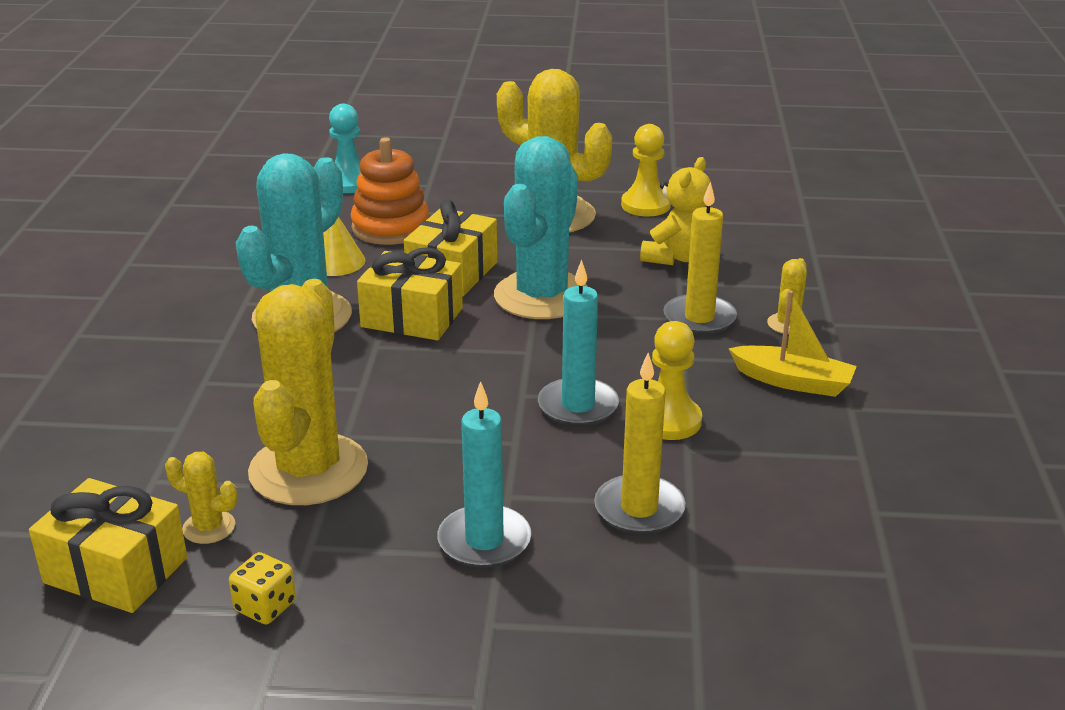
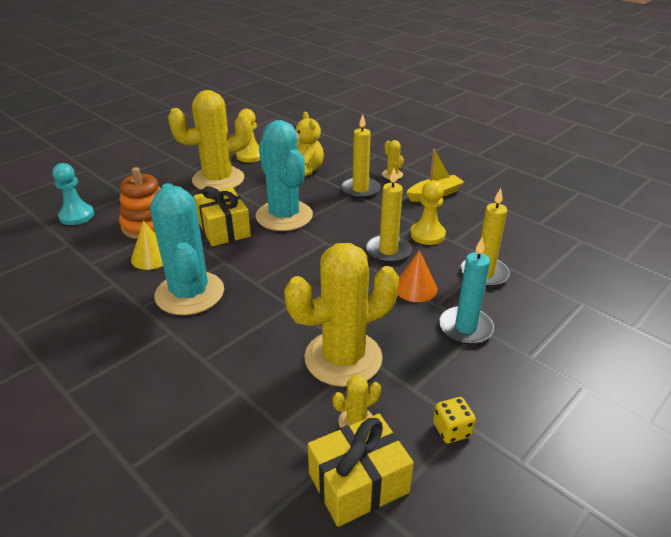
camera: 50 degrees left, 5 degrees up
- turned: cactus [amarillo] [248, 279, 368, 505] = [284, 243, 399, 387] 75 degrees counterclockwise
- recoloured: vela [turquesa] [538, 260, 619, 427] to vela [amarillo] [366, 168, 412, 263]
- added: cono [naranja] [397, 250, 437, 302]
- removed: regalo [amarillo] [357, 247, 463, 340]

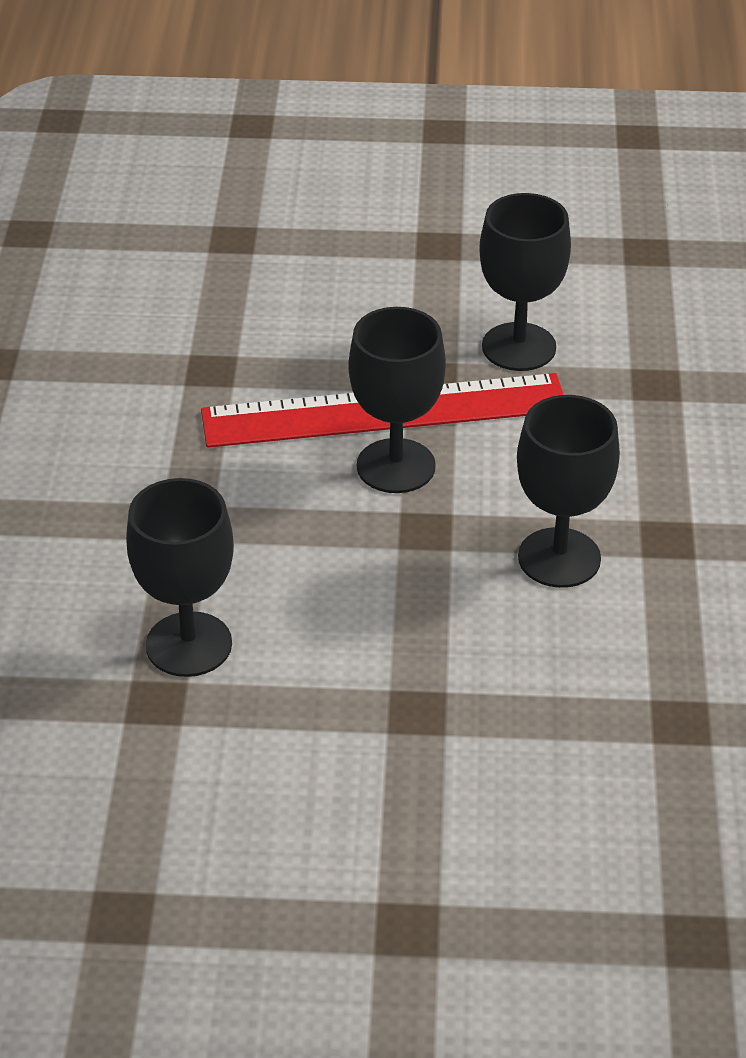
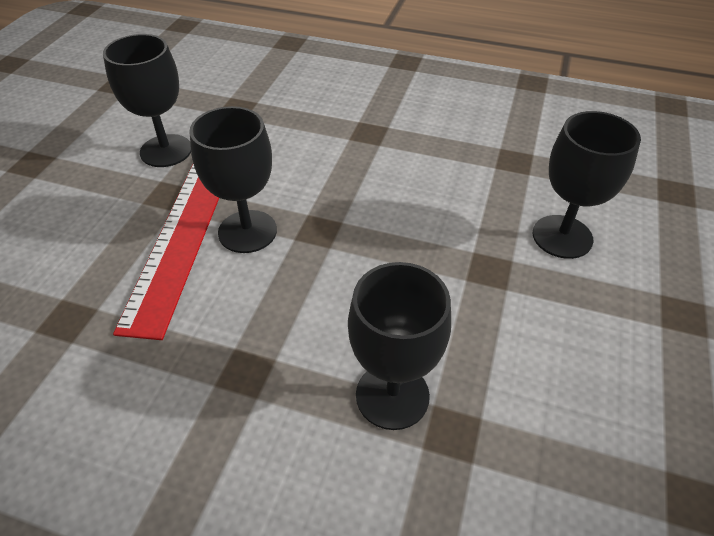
camera: 75 degrees left, 5 degrees up
- moved: copa [negro] [517, 395, 620, 588] to [533, 111, 641, 259]

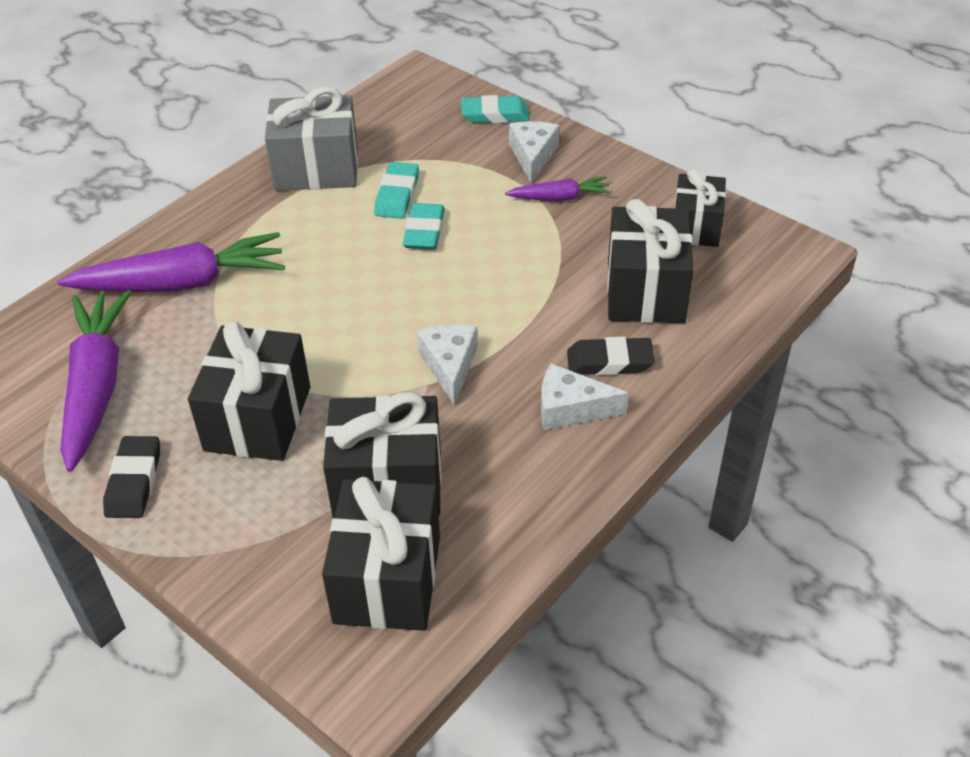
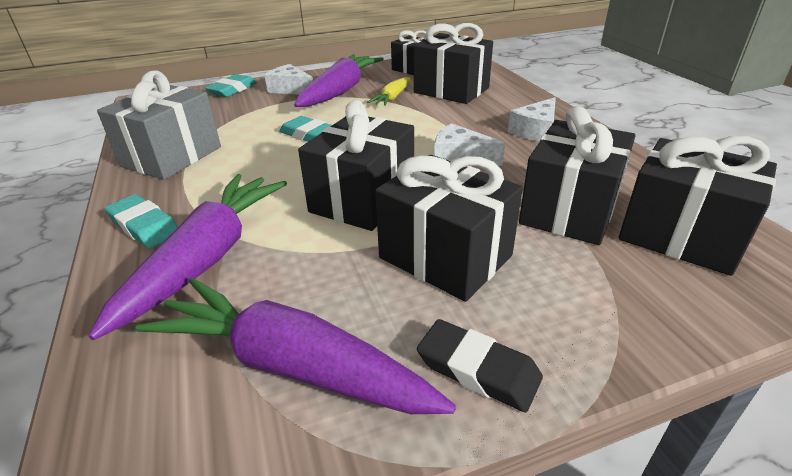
camera: 60 degrees left, 10 degrees down
- moved: goma de borrar [turquesa] [374, 162, 419, 219] to [105, 194, 178, 249]
- resized: zanahoria [morado] [505, 176, 611, 201] = [294, 55, 384, 107] x1.96
- added: regalo [negro] [298, 100, 414, 231]
- added: zanahoria [amarillo] [367, 77, 411, 106]
- removed: goma de borrar [negro] [567, 337, 655, 375]

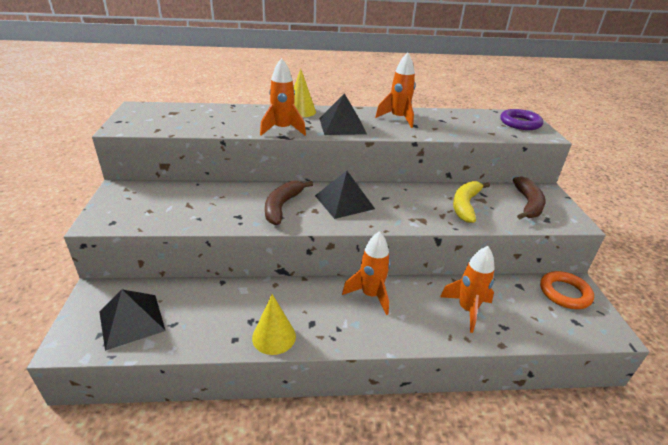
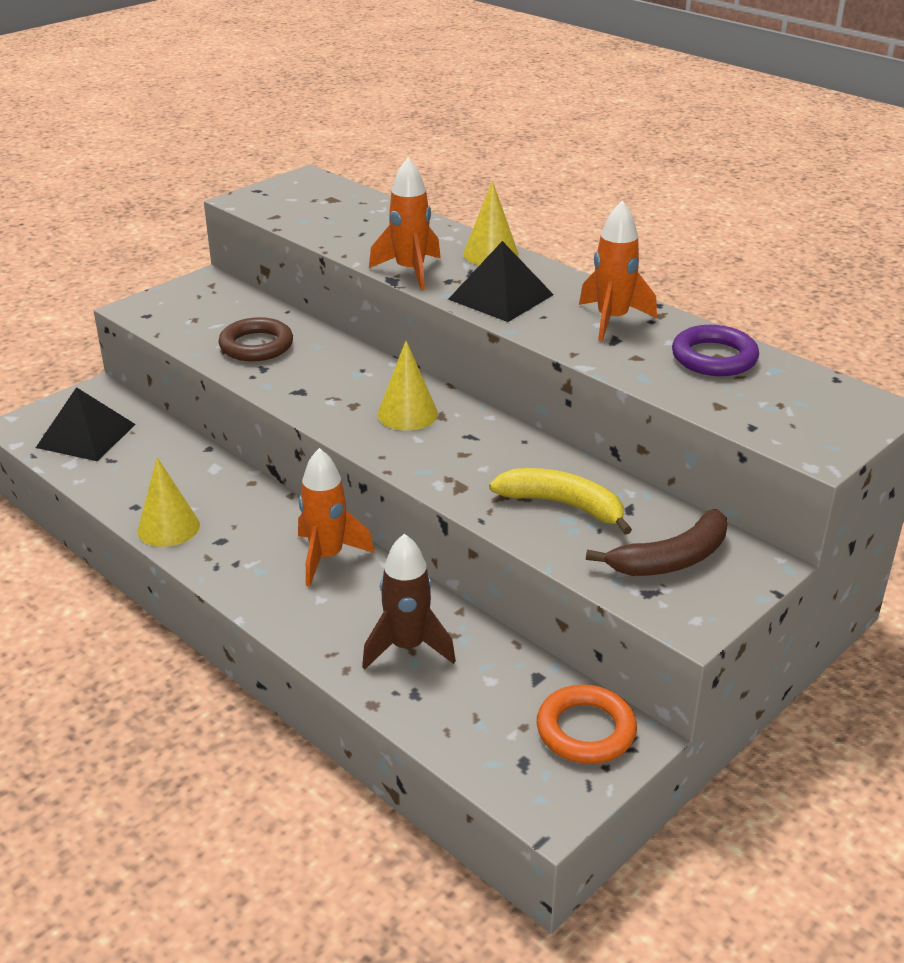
camera: 50 degrees right, 0 degrees up
- added: anillo [marrón] [219, 317, 293, 362]
- recoloured: cohete [naranja] [440, 246, 495, 333] to cohete [marrón] [362, 533, 456, 670]
- replaced: pirámide [negro] [315, 171, 375, 219] to cono [amarillo] [377, 341, 438, 431]
- turned: plátano [amarillo] [453, 181, 490, 223] = [489, 468, 632, 535] 45 degrees clockwise
- moved: anillo [morado] [500, 109, 543, 130] to [672, 325, 759, 376]
- removed: plátano [marrón] [265, 181, 313, 225]

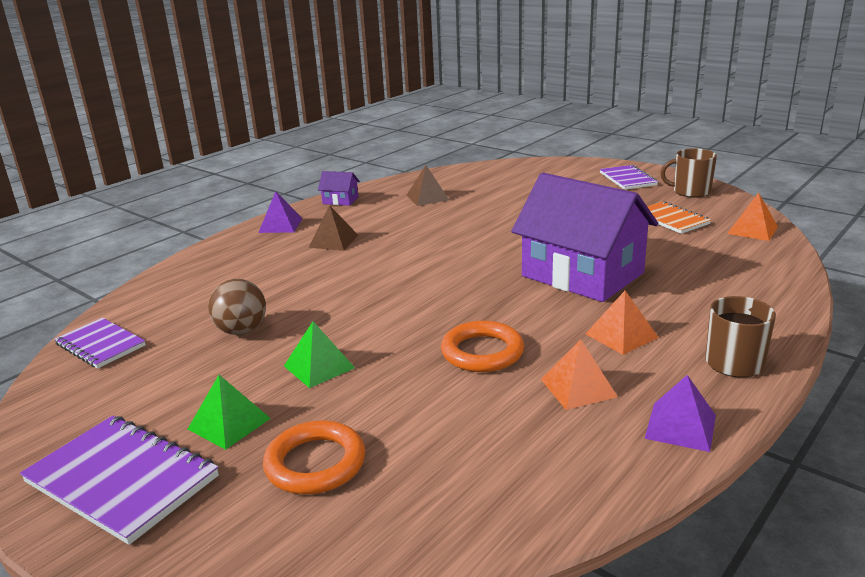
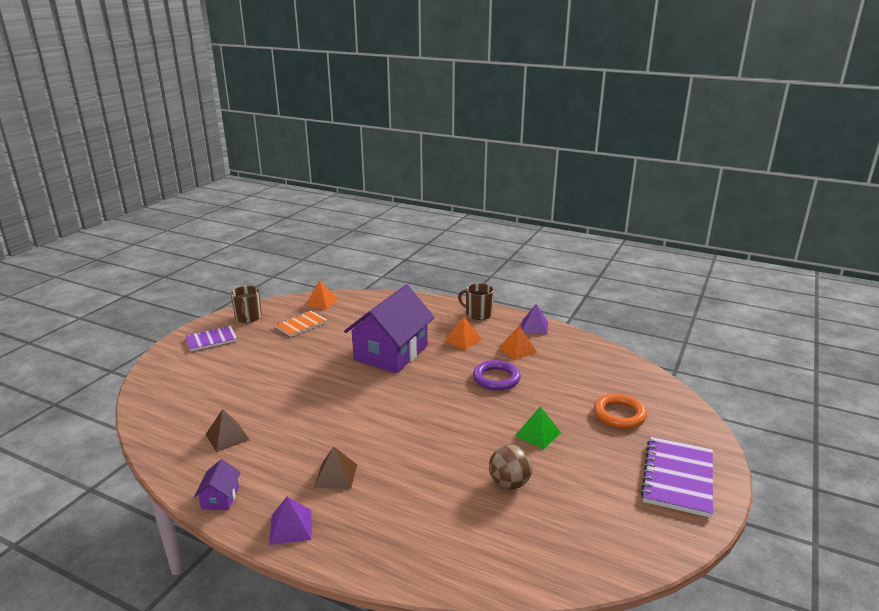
camera: 105 degrees left, 0 degrees up
- recoloured: anillo [naranja] [441, 321, 524, 372] to anillo [morado] [473, 360, 521, 390]
- removed: cuaderno [morado] [54, 318, 146, 368]
- removed: pirámide [verde] [188, 375, 271, 450]

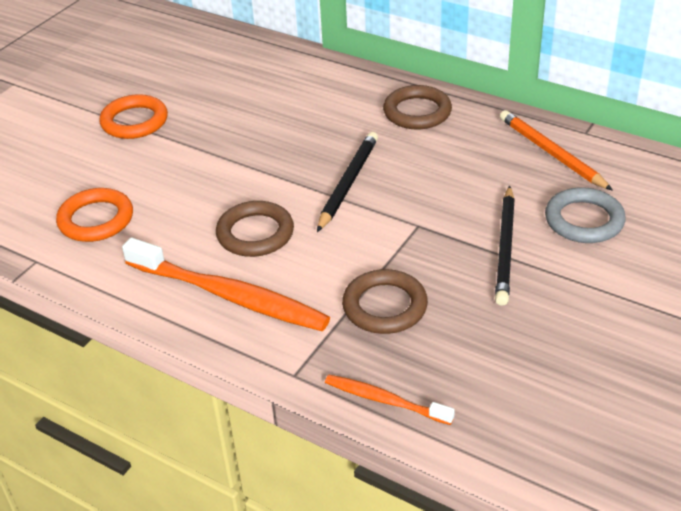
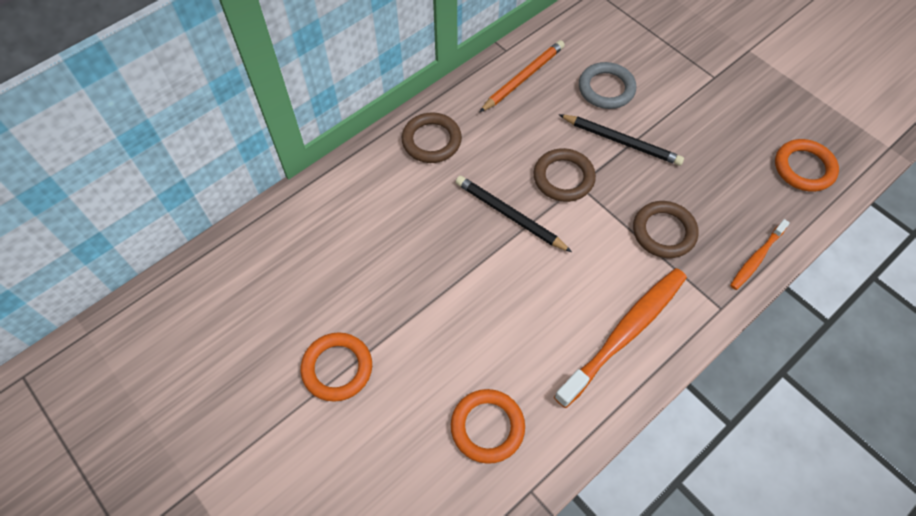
camera: 75 degrees left, 20 degrees up
- turned: lápiz [naranja] [500, 110, 613, 191] = [480, 40, 565, 112] 150 degrees clockwise
- moved: anillo [marrón] [216, 201, 294, 257] to [533, 148, 596, 202]
- added: anillo [naranja] [775, 139, 839, 192]

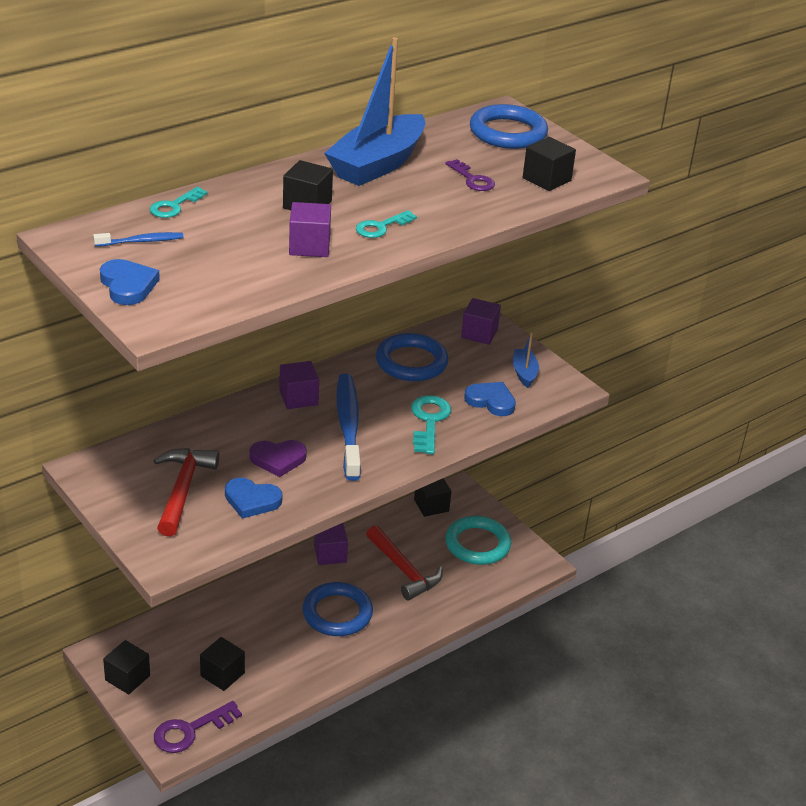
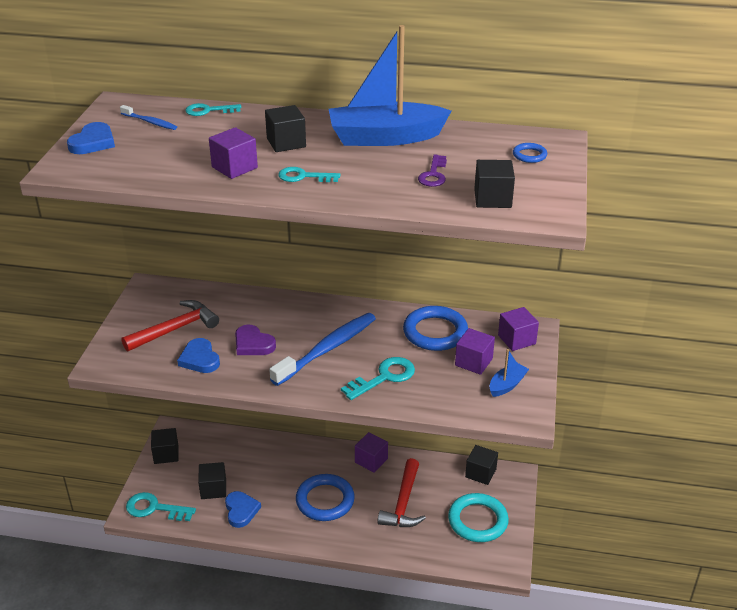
camera: 50 degrees right, 0 degrees up
- recoloured: llave [morado] [154, 701, 242, 753] to llave [turquesa] [126, 492, 196, 521]
- moved: corazón [azul] [464, 382, 516, 416] to [225, 491, 261, 528]
- moved: cubo [morado] [279, 361, 319, 409] to [455, 328, 495, 375]
- resized: anillo [azul] [470, 104, 548, 149] = [513, 143, 547, 163] x0.45

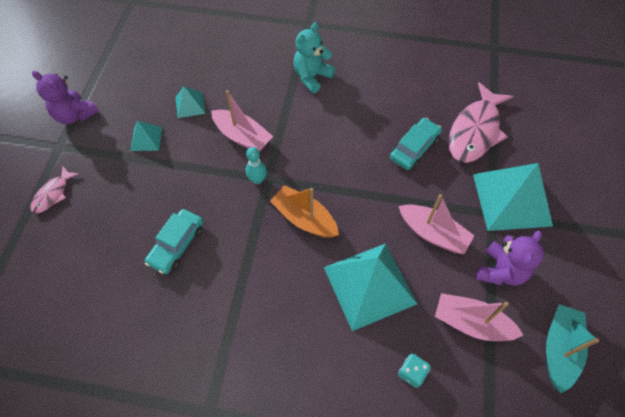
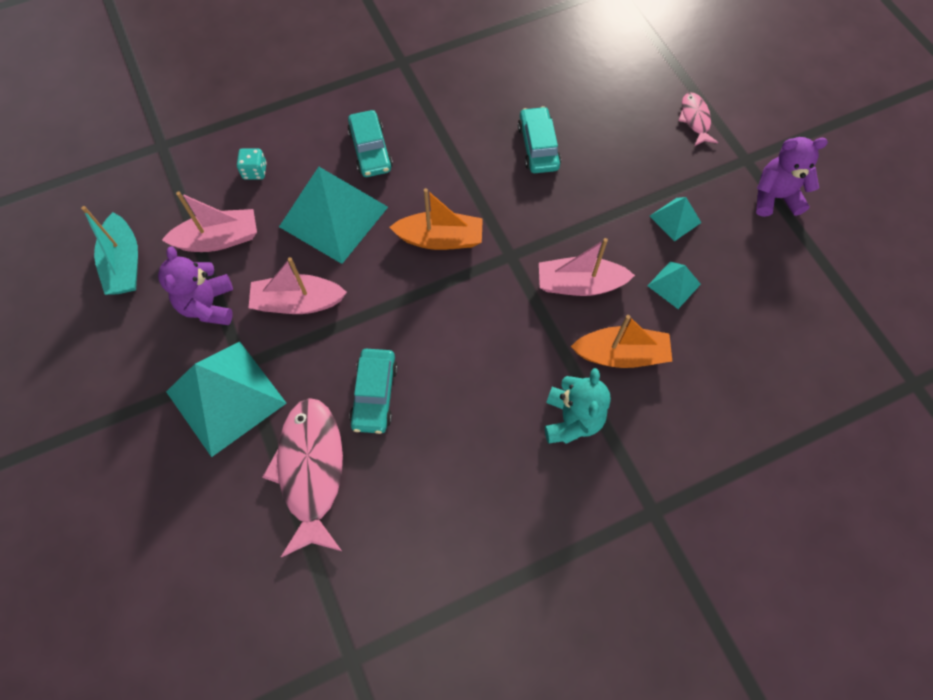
camera: 145 degrees right, 5 degrees up
- added: coche [turquesa] [347, 110, 393, 177]
- added: barco [naranja] [571, 315, 672, 368]
- removed: bolo [turquesa] [246, 147, 267, 184]

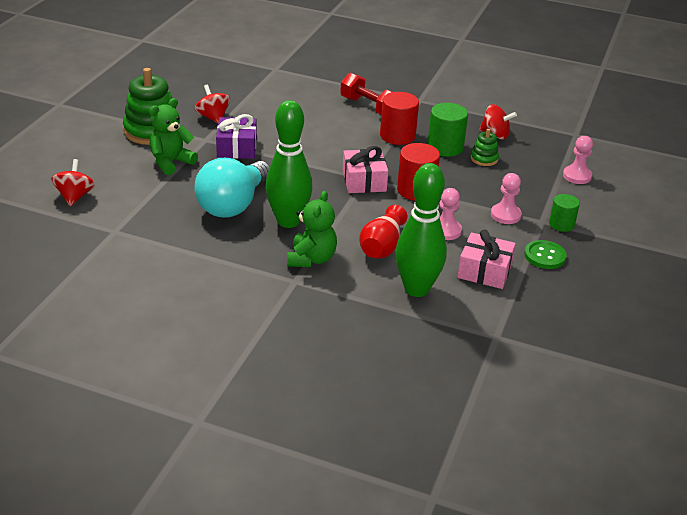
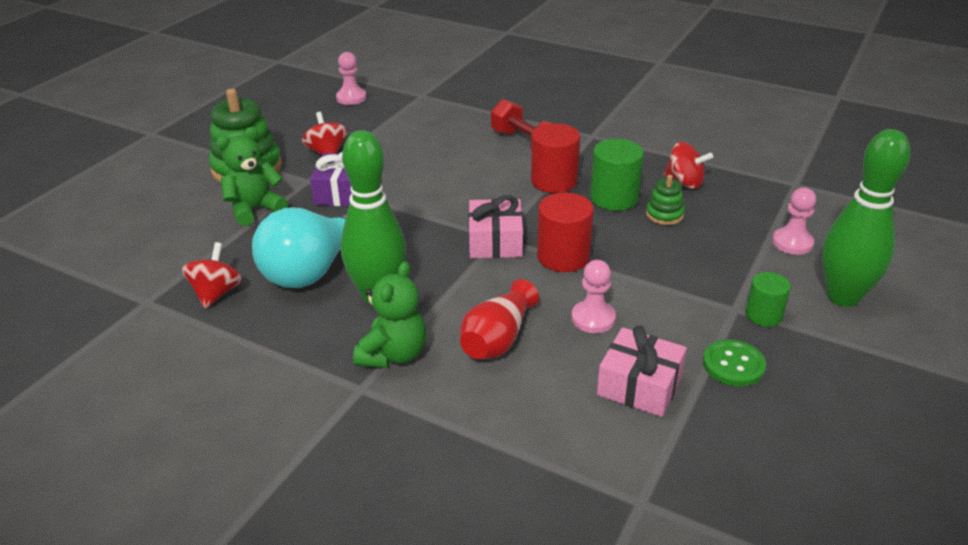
camera: 10 degrees right, 0 degrees up
- moved: peonza [rojo] [51, 159, 95, 206] to [182, 242, 242, 309]
- moved: peón [rosa] [491, 173, 522, 224] to [336, 52, 367, 105]
- moved: bolo [verde] [395, 163, 447, 297] to [822, 129, 910, 307]

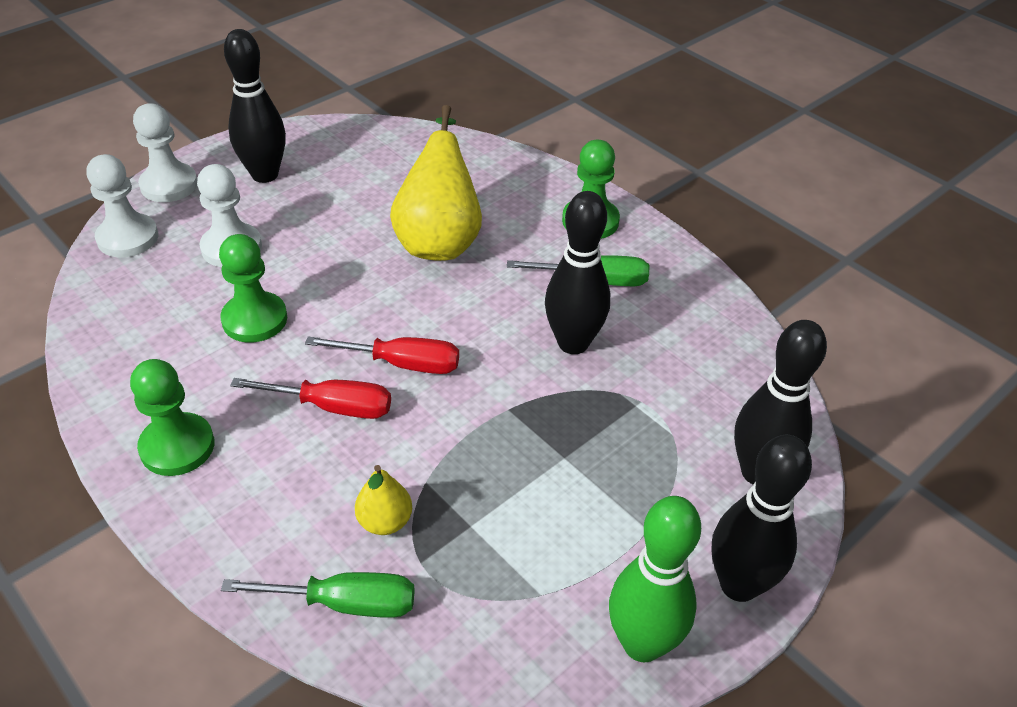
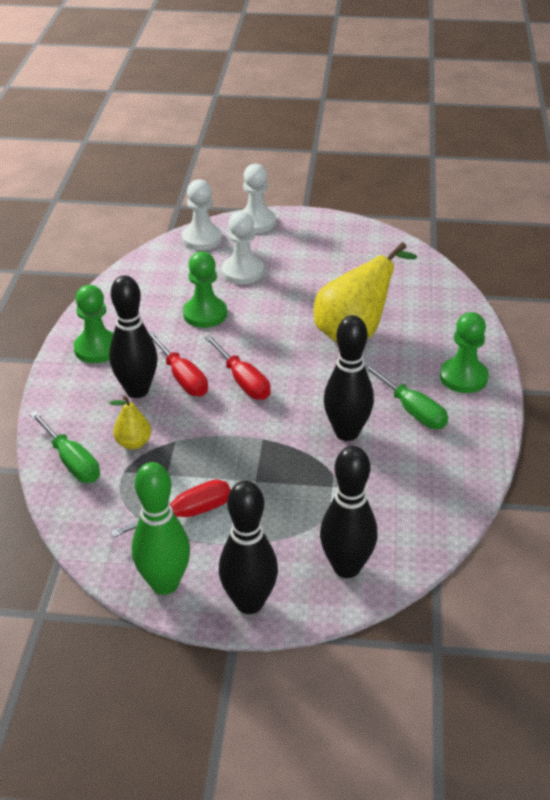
camera: 50 degrees right, 5 degrees down
- moved: bolo [negro] [224, 29, 286, 183] to [109, 275, 158, 398]
- added: destornillador [rojo] [110, 479, 231, 538]

